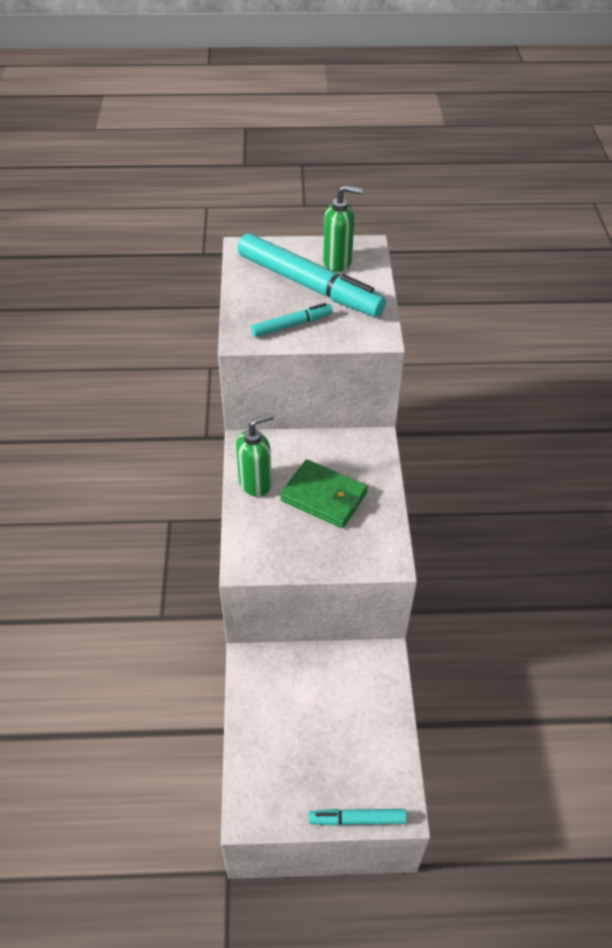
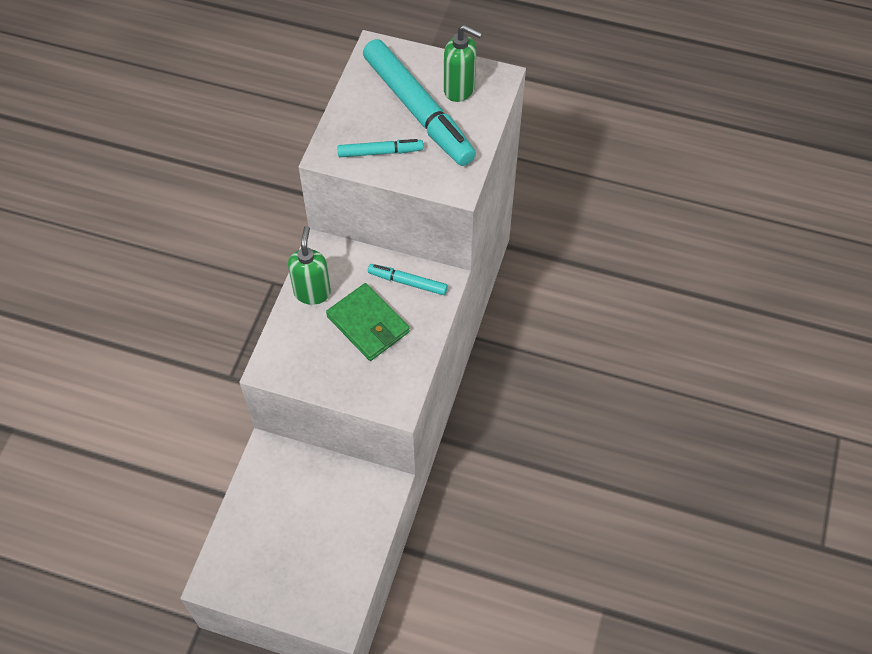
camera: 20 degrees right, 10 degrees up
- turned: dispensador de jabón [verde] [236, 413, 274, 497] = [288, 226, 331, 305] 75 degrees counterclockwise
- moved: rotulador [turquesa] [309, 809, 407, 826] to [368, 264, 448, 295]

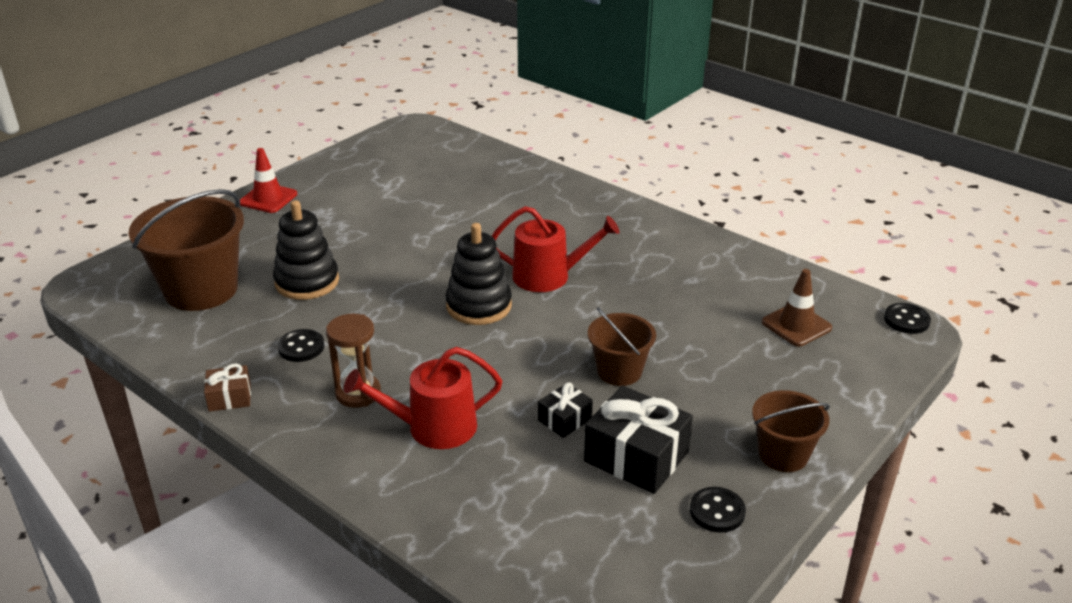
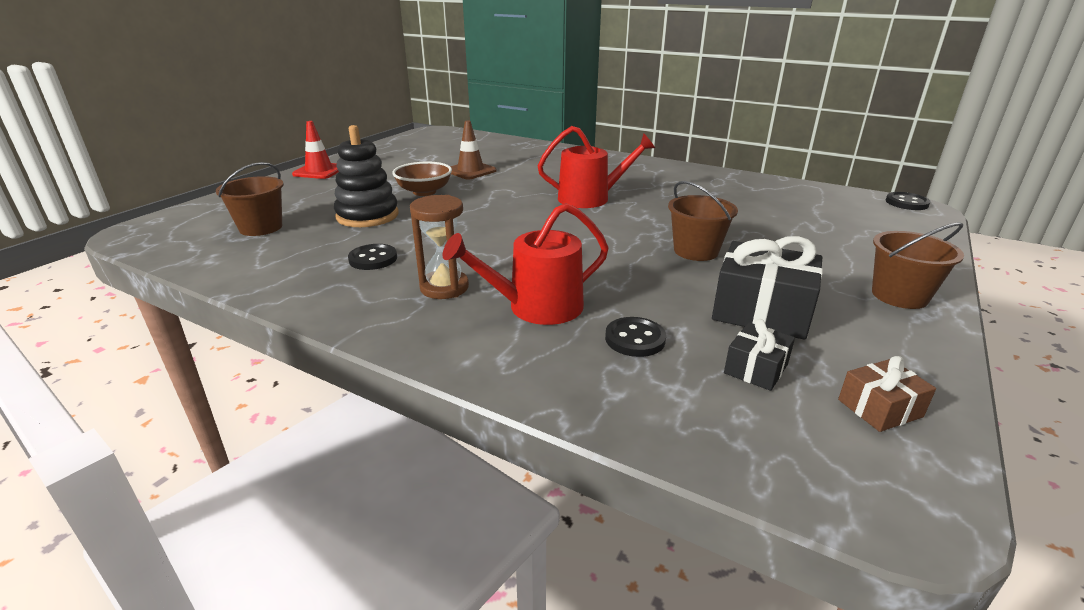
camera: 10 degrees left, 5 degrees down
- resized: balde [marrón] [129, 189, 244, 311] = [216, 162, 284, 236] x0.56
- added: cuenco [marrón] [392, 162, 452, 196]
- moved: cono de tráfico [marrón] [762, 269, 832, 346] to [450, 121, 497, 179]
- moved: botón [negro] [690, 487, 746, 533] to [605, 317, 666, 357]
- moved: regalo [negro] [538, 383, 593, 438] to [724, 319, 795, 391]
- moved: regalo [marrón] [204, 363, 251, 412] to [838, 356, 936, 432]
- removed: juguete apilable [negro] [446, 223, 512, 325]

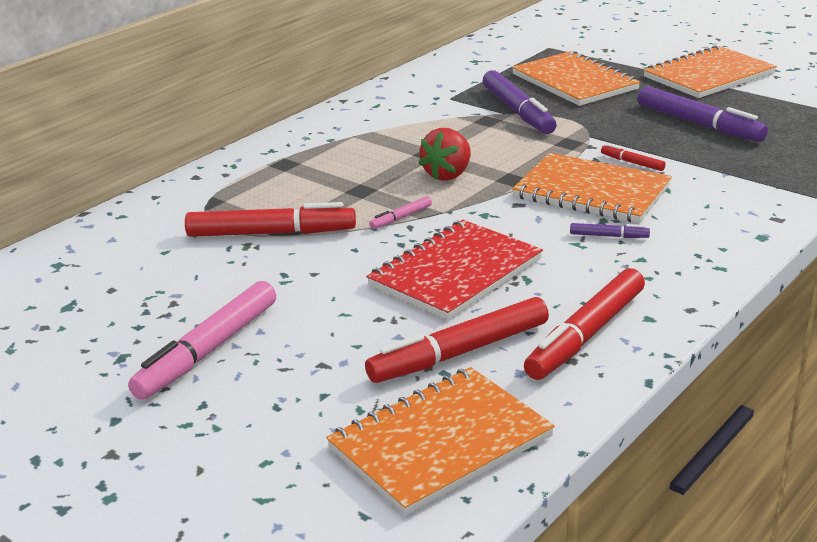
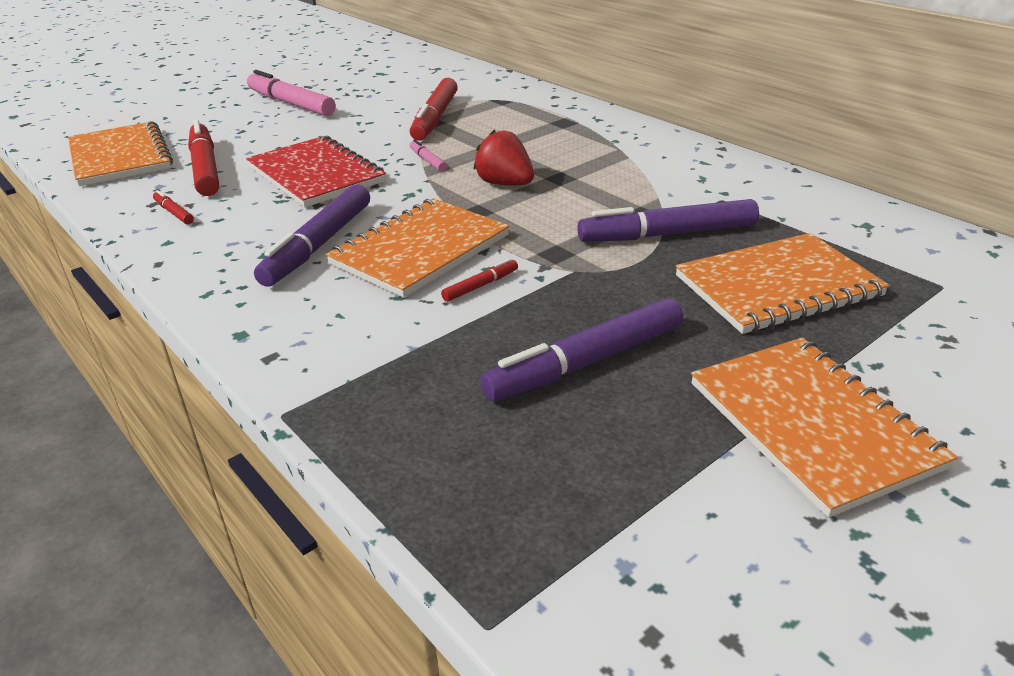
camera: 100 degrees right, 5 degrees up
- resized: rotulador [rojo] [524, 268, 645, 380] = [153, 190, 194, 225] x0.45
- resized: rotulador [morado] [570, 223, 650, 238] = [254, 184, 370, 287] x2.21

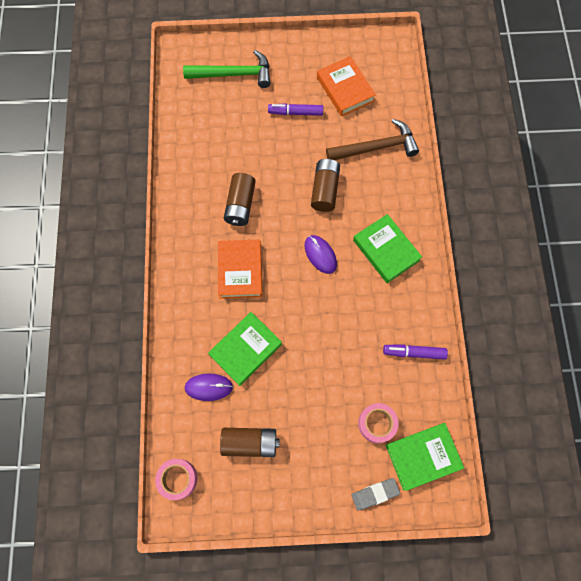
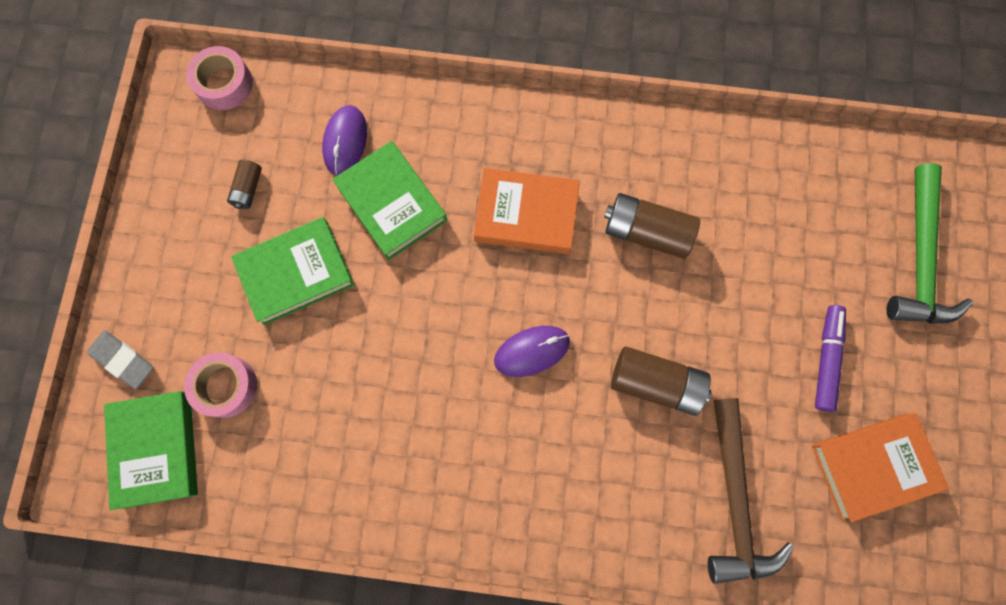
camera: 100 degrees right, 5 degrees up
- turned: goma de borrar [gris] [352, 478, 400, 510] = [88, 330, 153, 390] 45 degrees counterclockwise
- resized: pila [marrón] [220, 428, 279, 457] = [227, 160, 262, 209] x0.54
- moved: libro [verde] [353, 214, 422, 283] to [231, 217, 355, 325]
- removed: rotulador [morado] [383, 344, 448, 360]

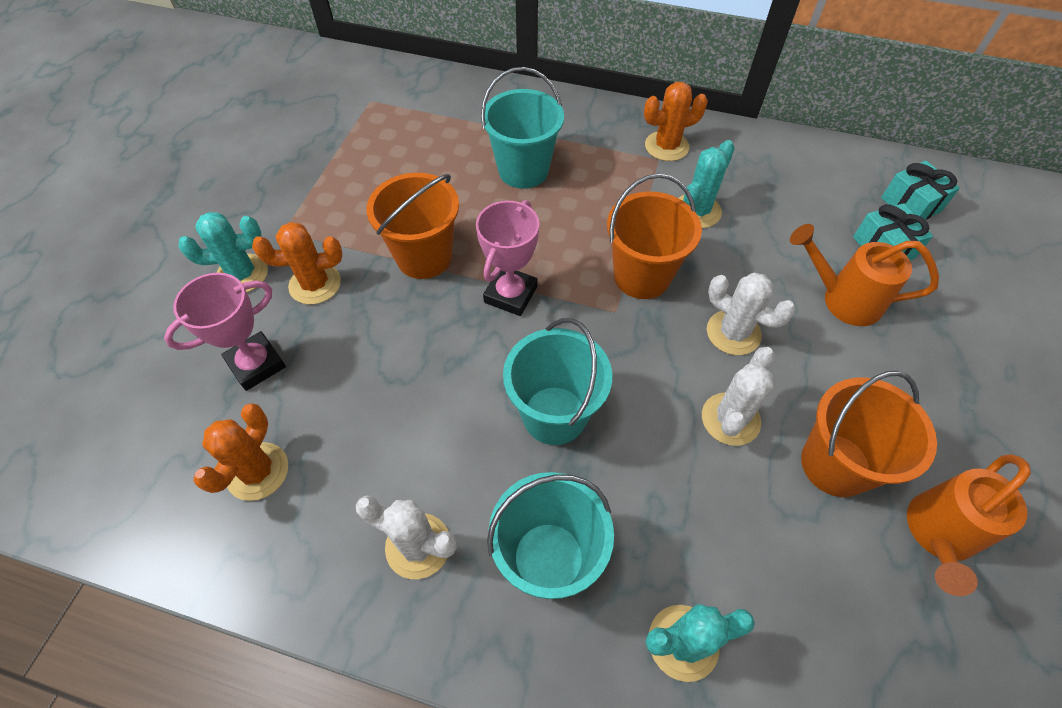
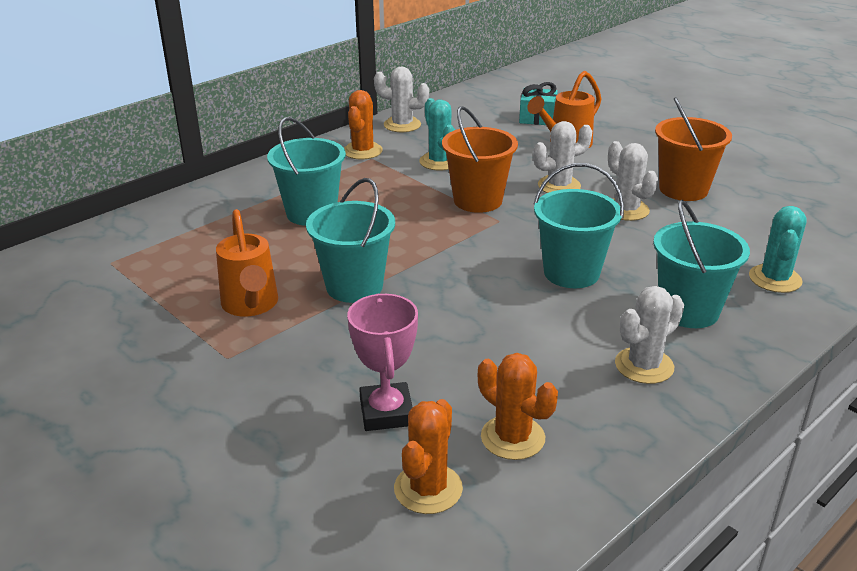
camera: 60 degrees left, 25 degrees down
- moved: regadera [naranja] [907, 454, 1031, 596] to [216, 209, 278, 316]
- recoloured: balde [naranja] [366, 173, 459, 279] to balde [turquesa] [306, 178, 395, 303]
- added: cactus [blanco] [374, 67, 429, 132]
- moved: cactus [naranja] [252, 222, 342, 305] to [394, 399, 463, 514]
- removed: cactus [turquesa] [178, 212, 268, 292]
- removed: trofeo [rosa] [476, 200, 540, 316]
- removed: regalo [turquesa] [881, 161, 960, 220]

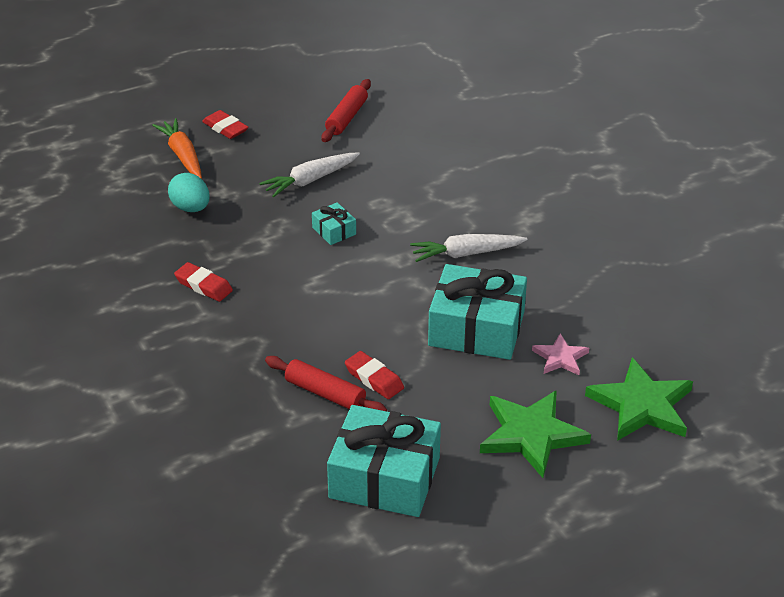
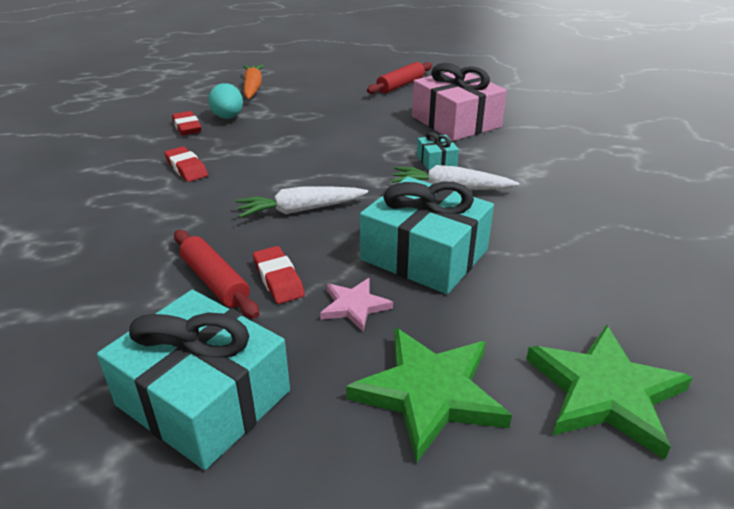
camera: 20 degrees right, 5 degrees down
- moved: goma de borrar [rojo] [202, 110, 249, 139] to [172, 111, 201, 135]
- moved: zanahoria [blanco] [259, 152, 360, 197] to [236, 186, 368, 218]
- moved: estrella [rosa] [532, 333, 589, 375] to [320, 278, 393, 332]
- added: regalo [rosa] [412, 63, 507, 141]
- moved: regalo [turquesa] [312, 202, 356, 245] to [417, 132, 459, 170]

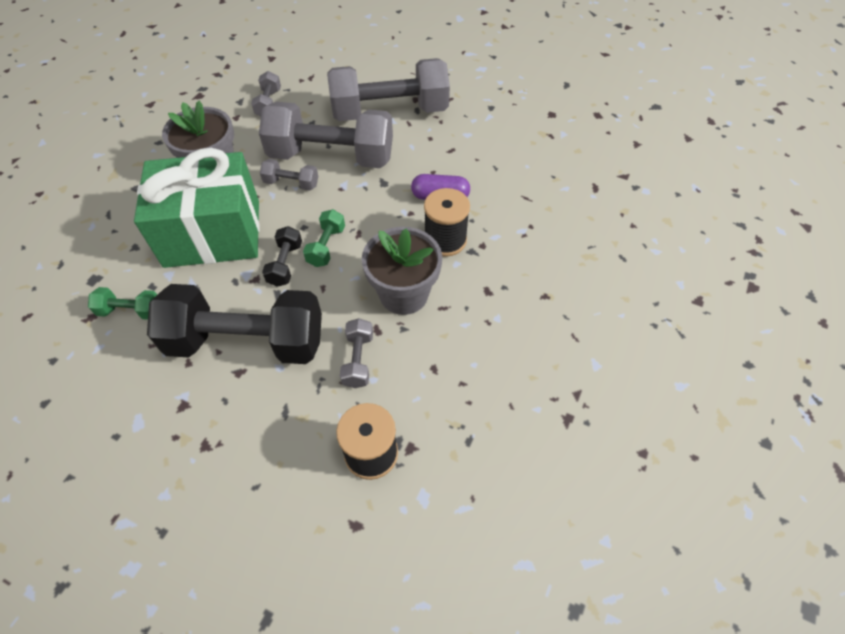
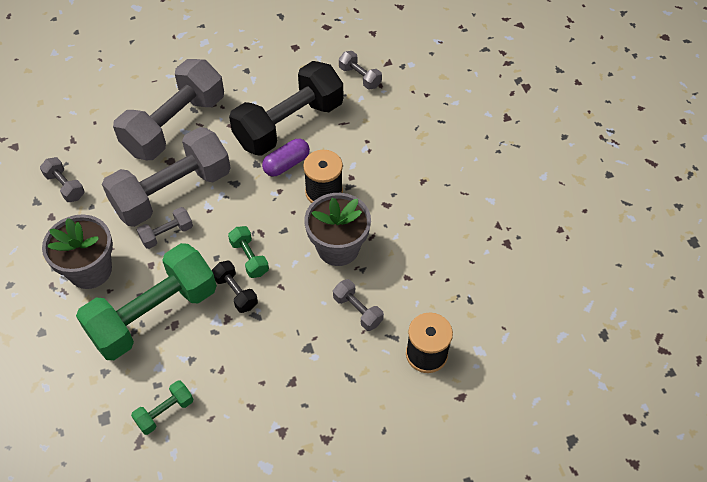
camera: 45 degrees left, 0 degrees up
- replaced: regalo [verde] [134, 148, 260, 268] to mancuerna [verde] [76, 243, 217, 360]
- moved: mancuerna [negro] [147, 284, 322, 364] to [229, 61, 343, 156]
- added: mancuerna [gris] [339, 51, 382, 90]

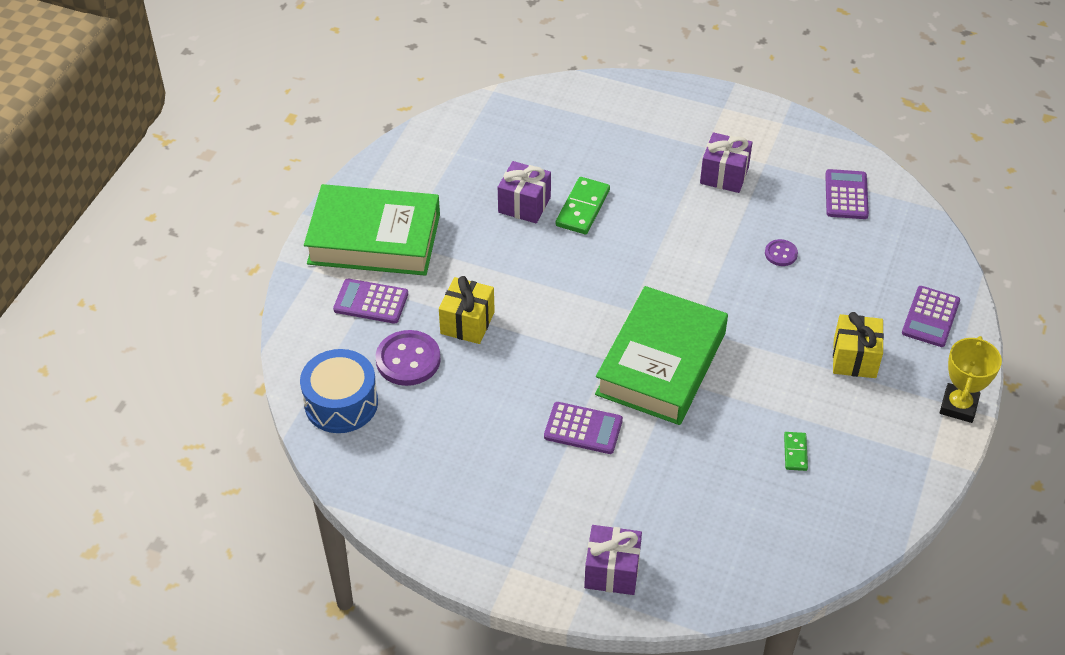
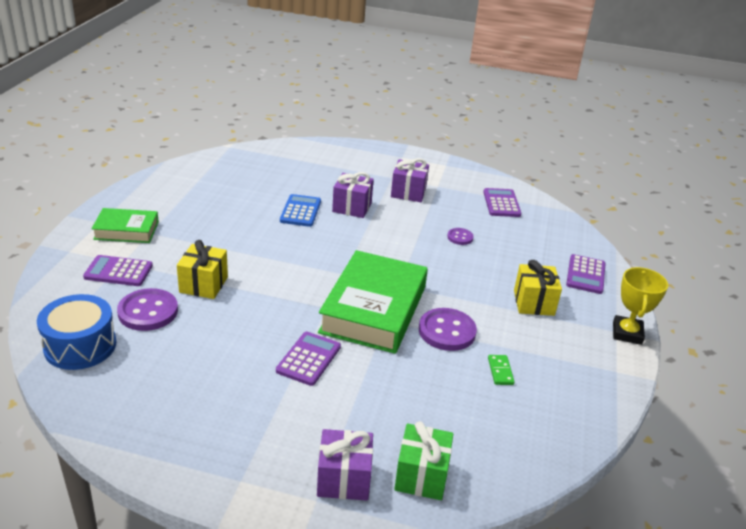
camera: 10 degrees left, 15 degrees down
- resized: libro [verde] [304, 184, 440, 276] = [92, 208, 159, 243] x0.55
- turned: calculadora [morado] [544, 402, 623, 454] = [276, 332, 341, 386] 75 degrees counterclockwise
- replaced: ficha de dominó [verde] [556, 177, 610, 235] to calculadora [azul] [280, 194, 321, 227]
- moved: regalo [morado] [498, 161, 551, 223] to [332, 172, 374, 218]
- added: regalo [verde] [394, 421, 453, 500]
- added: botón [morado] [419, 308, 477, 351]

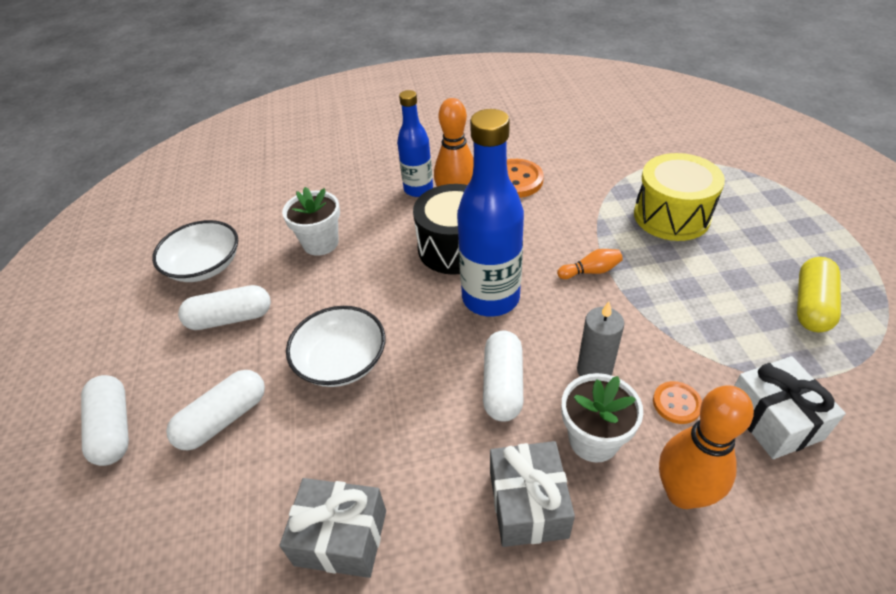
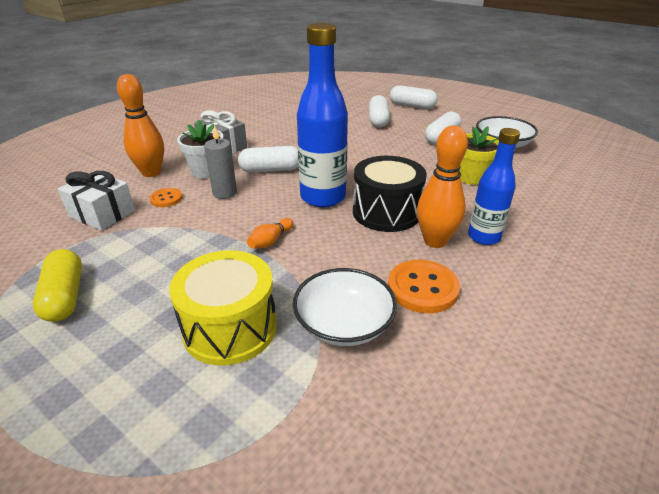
camera: 135 degrees right, 10 degrees down
- turned: cápsula [blanco] [483, 330, 523, 422] = [238, 146, 298, 173] 60 degrees counterclockwise
- moved: cuenco [blanco] [286, 306, 385, 387] to [293, 268, 397, 346]
- recoloured: maceta [blanco] [282, 187, 340, 256] to maceta [amarillo] [459, 126, 499, 185]
- removed: regalo [gris] [280, 478, 386, 578]

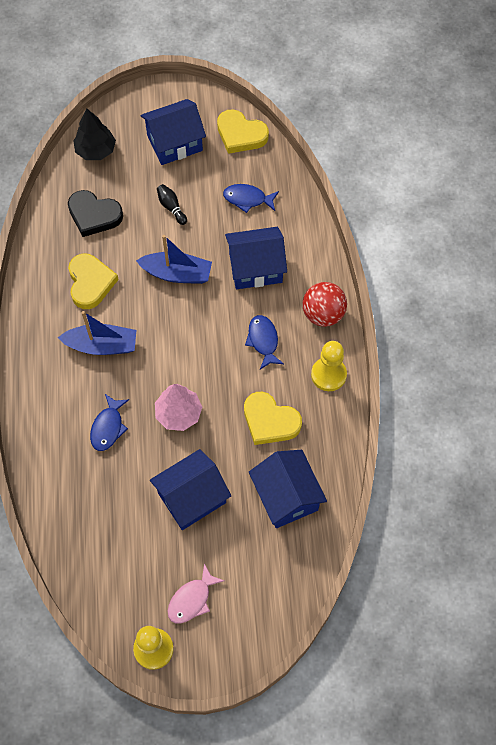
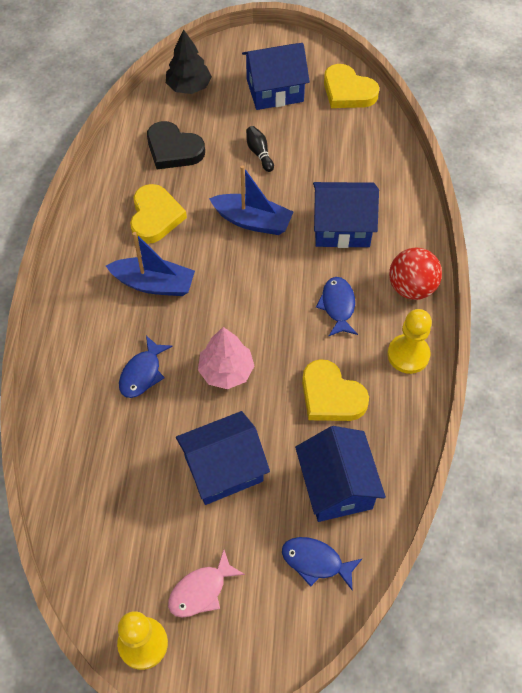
camera: 10 degrees right, 5 degrees down
- moved: pez [azul] [223, 184, 279, 213] to [282, 537, 363, 590]

